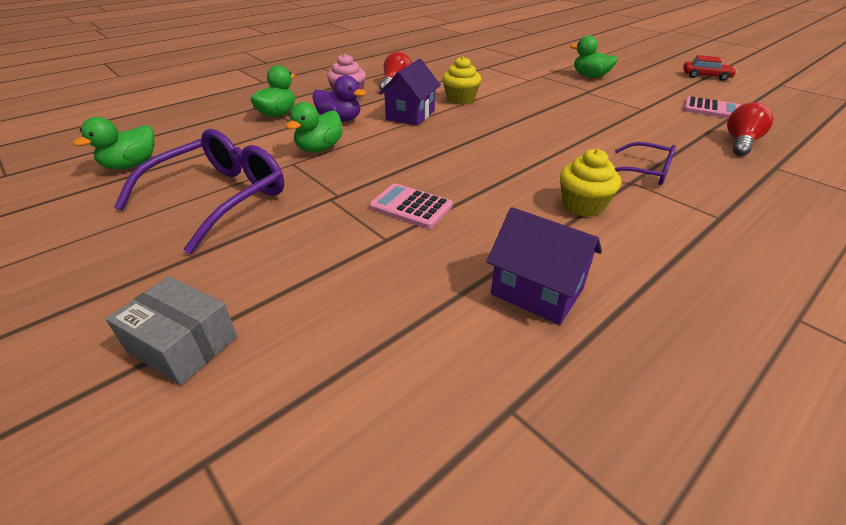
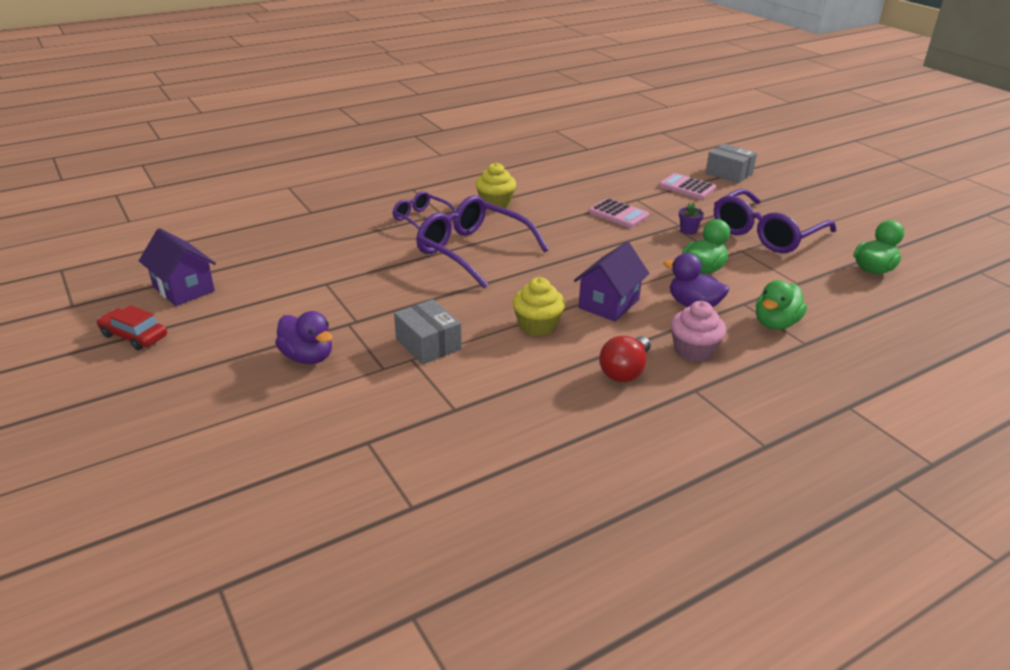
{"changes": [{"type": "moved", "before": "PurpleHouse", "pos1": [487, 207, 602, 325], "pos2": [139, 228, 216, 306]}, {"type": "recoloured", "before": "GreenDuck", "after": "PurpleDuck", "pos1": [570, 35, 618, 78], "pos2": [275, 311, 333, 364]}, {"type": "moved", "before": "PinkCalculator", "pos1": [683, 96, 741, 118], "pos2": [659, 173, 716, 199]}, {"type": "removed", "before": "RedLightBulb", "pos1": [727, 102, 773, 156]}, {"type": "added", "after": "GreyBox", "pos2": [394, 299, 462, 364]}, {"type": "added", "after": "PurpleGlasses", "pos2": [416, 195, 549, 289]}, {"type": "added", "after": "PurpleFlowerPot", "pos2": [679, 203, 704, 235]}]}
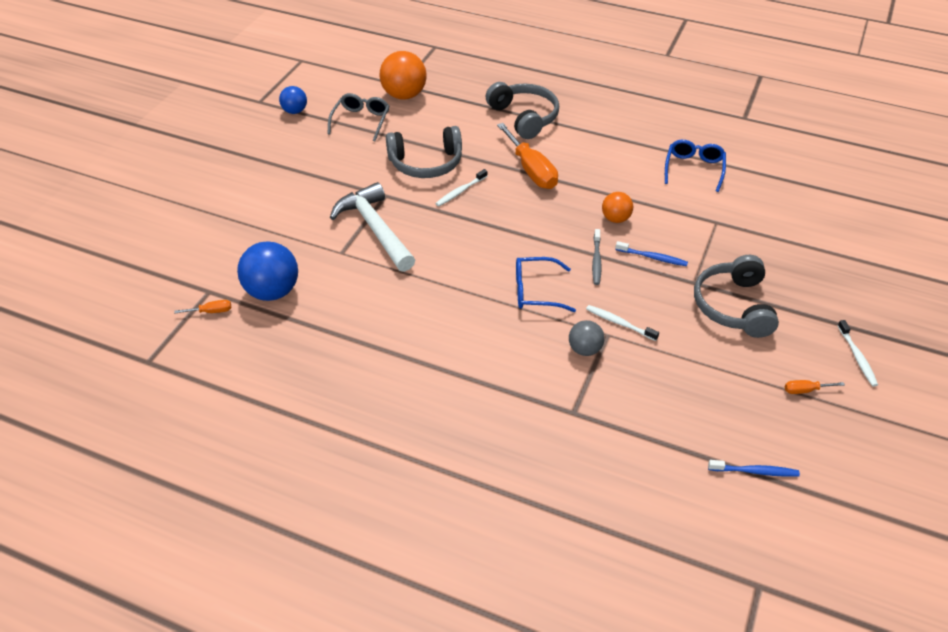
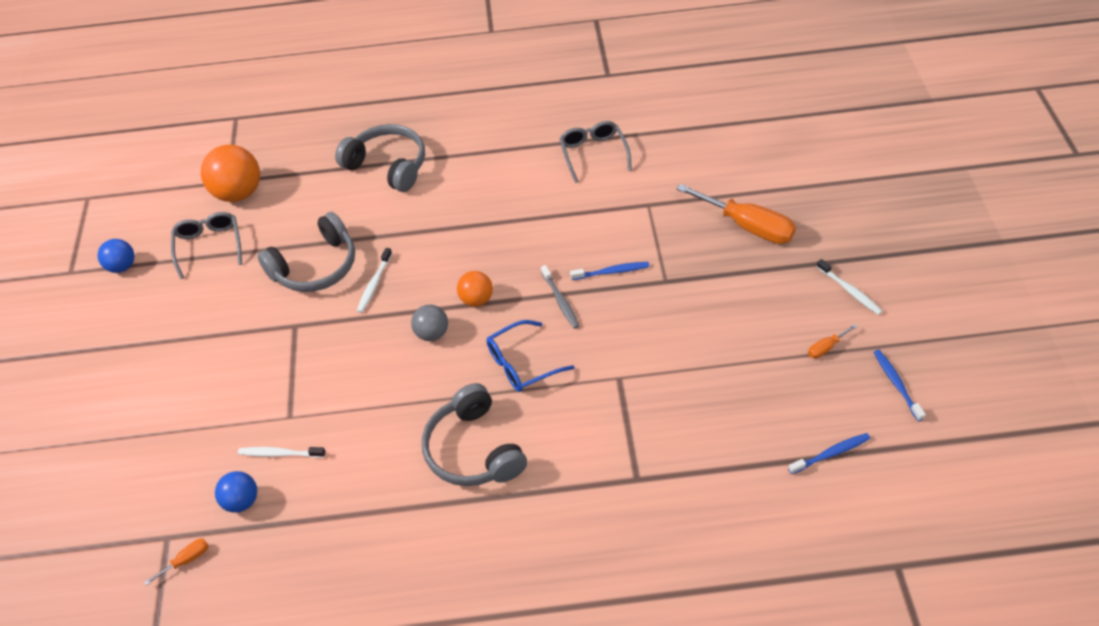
{"changes": [{"type": "resized", "before": "BlueBall", "pos1": [237, 241, 298, 301], "pos2": [215, 471, 257, 513], "scale": 0.57}, {"type": "removed", "before": "WhiteHammer", "pos1": [330, 182, 415, 272]}, {"type": "moved", "before": "OrangeScrewdriver", "pos1": [497, 123, 558, 189], "pos2": [676, 184, 796, 244]}, {"type": "moved", "before": "GreyBall", "pos1": [569, 320, 605, 356], "pos2": [411, 305, 448, 341]}, {"type": "moved", "before": "WhiteToothbrush", "pos1": [586, 305, 659, 341], "pos2": [238, 447, 326, 458]}, {"type": "moved", "before": "OrangeBall", "pos1": [602, 192, 633, 223], "pos2": [457, 271, 493, 307]}, {"type": "recoloured", "before": "BlueGlasses", "after": "GreyGlasses", "pos1": [665, 140, 726, 192], "pos2": [560, 121, 632, 183]}, {"type": "moved", "before": "GreyHeadphones", "pos1": [694, 255, 779, 338], "pos2": [422, 383, 527, 486]}, {"type": "added", "after": "BlueToothbrush", "pos2": [874, 350, 926, 421]}]}
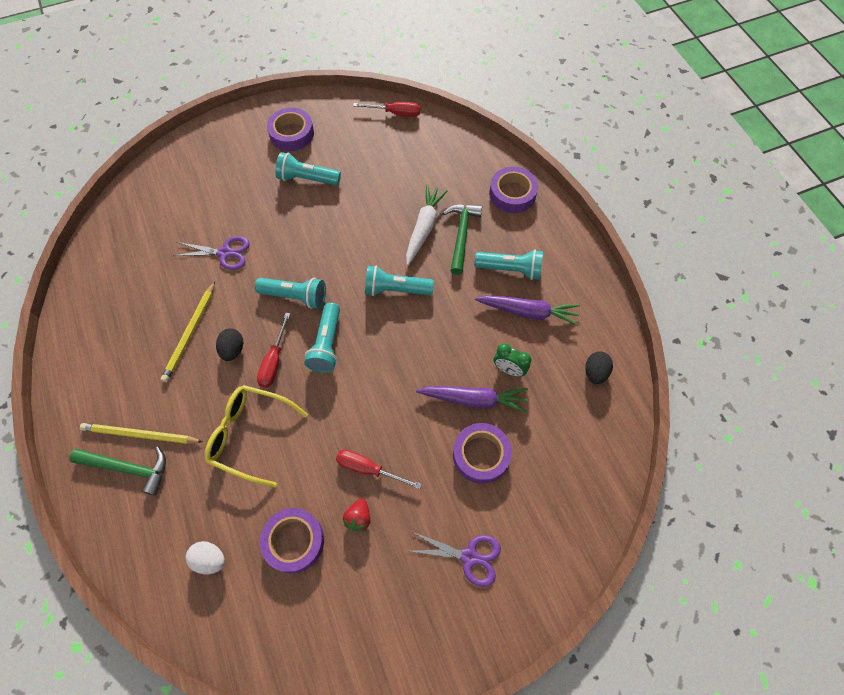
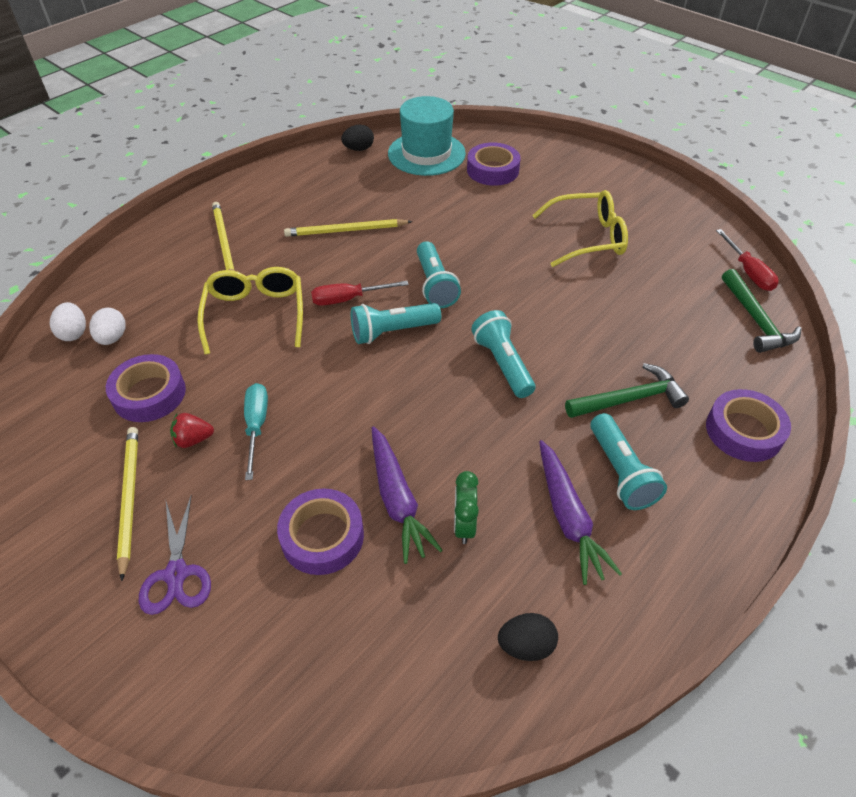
{"changes": [{"type": "moved", "before": "GreenHammer", "pos1": [69, 447, 166, 496], "pos2": [722, 269, 801, 353]}, {"type": "removed", "before": "PurpleScissors", "pos1": [173, 236, 250, 270]}, {"type": "moved", "before": "BlackEgg", "pos1": [216, 328, 243, 361], "pos2": [341, 125, 374, 151]}, {"type": "moved", "before": "PurpleTape", "pos1": [267, 108, 314, 151], "pos2": [467, 143, 521, 186]}, {"type": "replaced", "before": "TurquoiseFlashlight", "after": "YellowGlasses", "pos1": [275, 152, 341, 185], "pos2": [532, 190, 628, 267]}, {"type": "recoloured", "before": "RedScrewdriver", "after": "TurquoiseScrewdriver", "pos1": [336, 450, 422, 489], "pos2": [244, 383, 268, 480]}, {"type": "removed", "before": "WhiteCarrot", "pos1": [406, 185, 448, 266]}, {"type": "added", "after": "WhiteEgg", "pos2": [50, 302, 86, 341]}, {"type": "added", "after": "YellowPencil", "pos2": [117, 427, 138, 581]}, {"type": "added", "after": "TurquoiseHat", "pos2": [388, 96, 466, 176]}]}
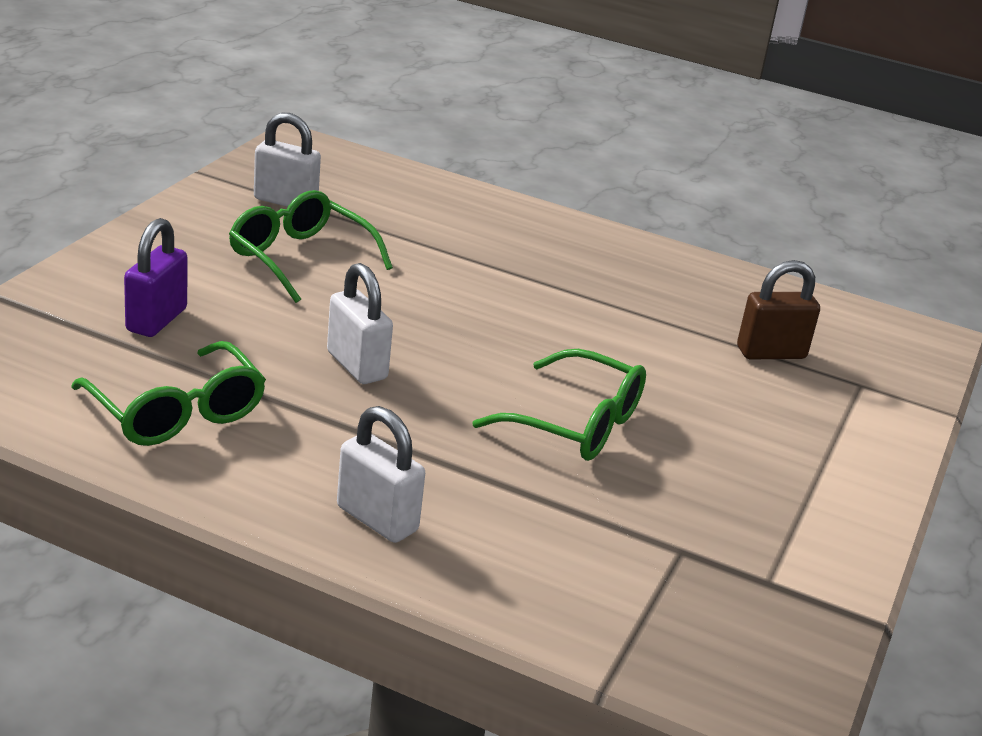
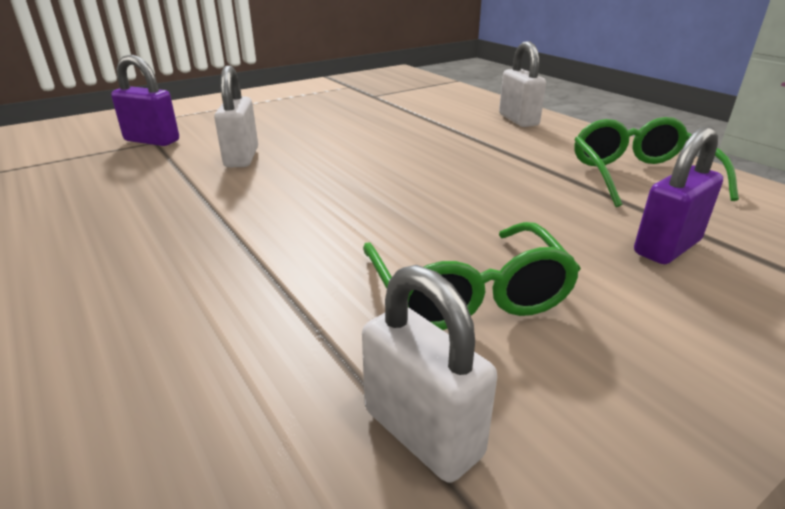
{"changes": [{"type": "moved", "before": "WhitePadlock", "pos1": [327, 263, 393, 384], "pos2": [214, 66, 258, 167]}, {"type": "removed", "before": "GreenGlasses", "pos1": [472, 349, 646, 461]}, {"type": "recoloured", "before": "BrownPadlock", "after": "PurplePadlock", "pos1": [737, 260, 820, 359], "pos2": [111, 55, 179, 146]}]}
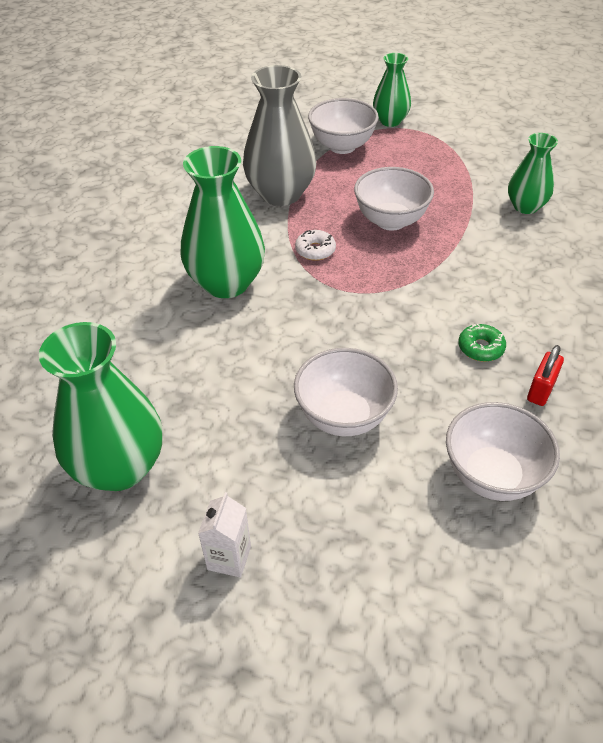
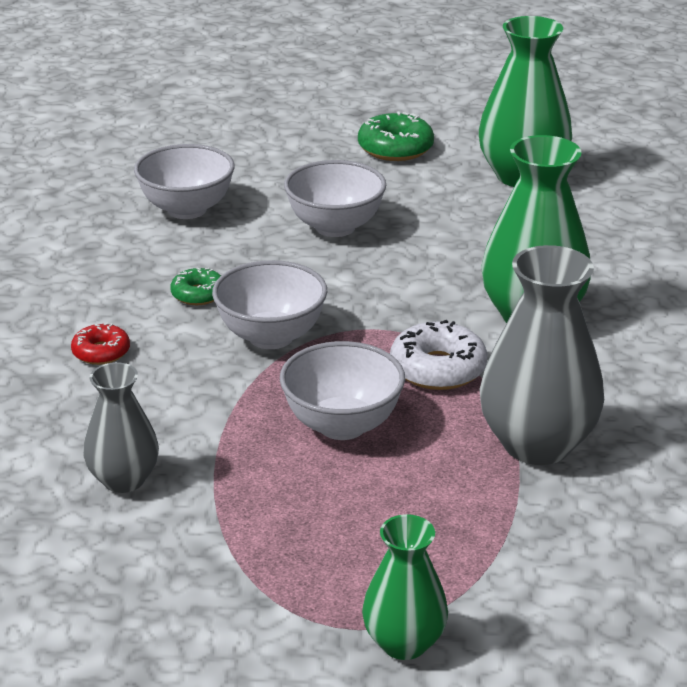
{"changes": [{"type": "replaced", "before": "WhiteCarton", "after": "GreenDonut", "pos1": [198, 492, 251, 577], "pos2": [358, 112, 434, 161]}, {"type": "resized", "before": "WhiteDonut", "pos1": [295, 230, 336, 261], "pos2": [390, 320, 488, 390], "scale": 1.63}, {"type": "moved", "before": "WhiteBowl", "pos1": [308, 98, 379, 154], "pos2": [212, 260, 327, 349]}, {"type": "recoloured", "before": "GreenVase", "after": "GreyVase", "pos1": [508, 133, 558, 214], "pos2": [83, 362, 159, 493]}, {"type": "removed", "before": "RedPadlock", "pos1": [527, 345, 564, 406]}, {"type": "added", "after": "RedDonut", "pos2": [71, 323, 130, 365]}]}
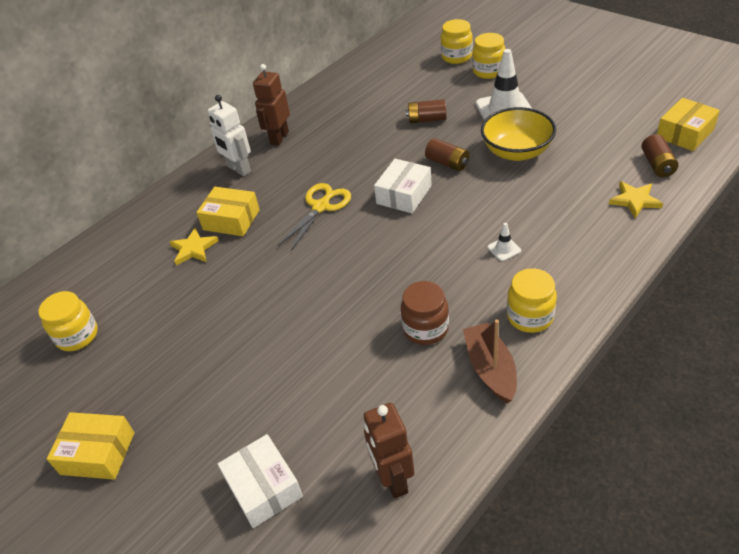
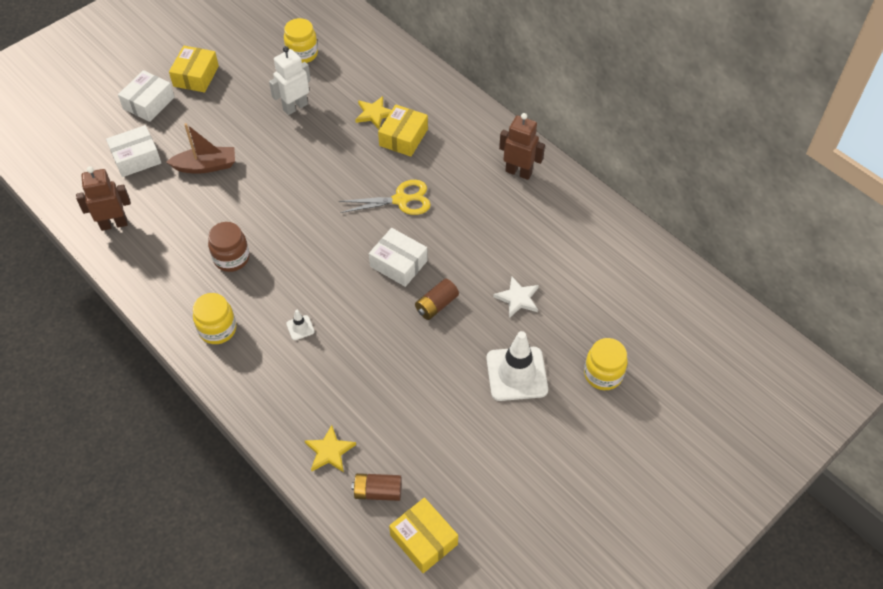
{"changes": [{"type": "moved", "before": "WhiteRobot", "pos1": [208, 95, 251, 176], "pos2": [269, 46, 311, 115]}, {"type": "turned", "before": "YellowScissors", "pos1": [277, 183, 351, 252], "pos2": [339, 180, 431, 215], "turn": -45}, {"type": "replaced", "before": "BrownBattery", "after": "WhiteStar", "pos1": [406, 99, 446, 123], "pos2": [493, 277, 539, 318]}, {"type": "removed", "before": "YellowJar", "pos1": [441, 19, 473, 64]}, {"type": "moved", "before": "BrownBoat", "pos1": [463, 320, 517, 403], "pos2": [167, 123, 235, 174]}, {"type": "removed", "before": "YellowBowl", "pos1": [481, 107, 556, 161]}, {"type": "added", "after": "WhiteBox", "pos2": [118, 70, 175, 122]}]}
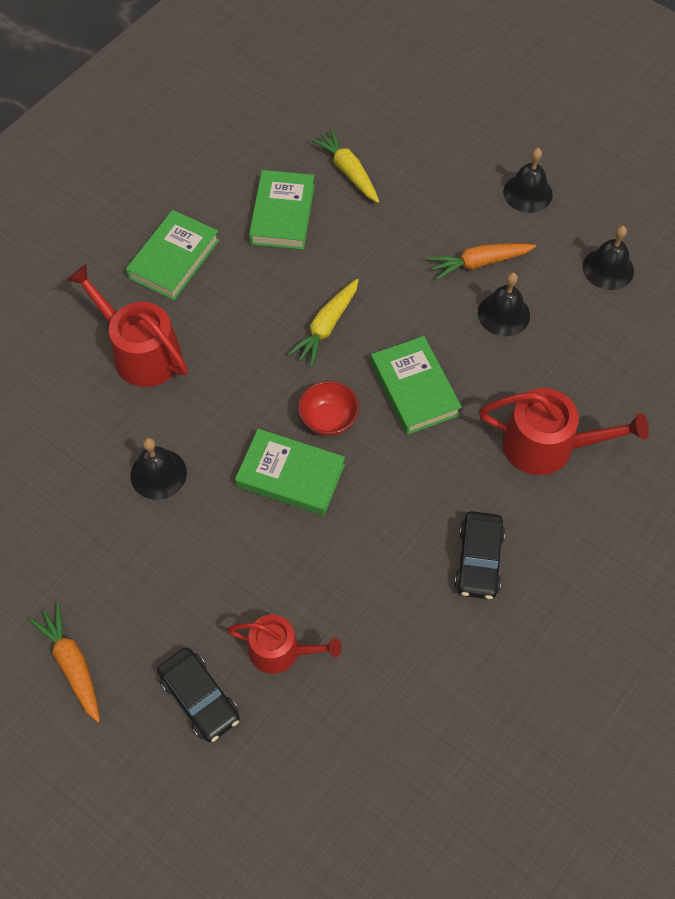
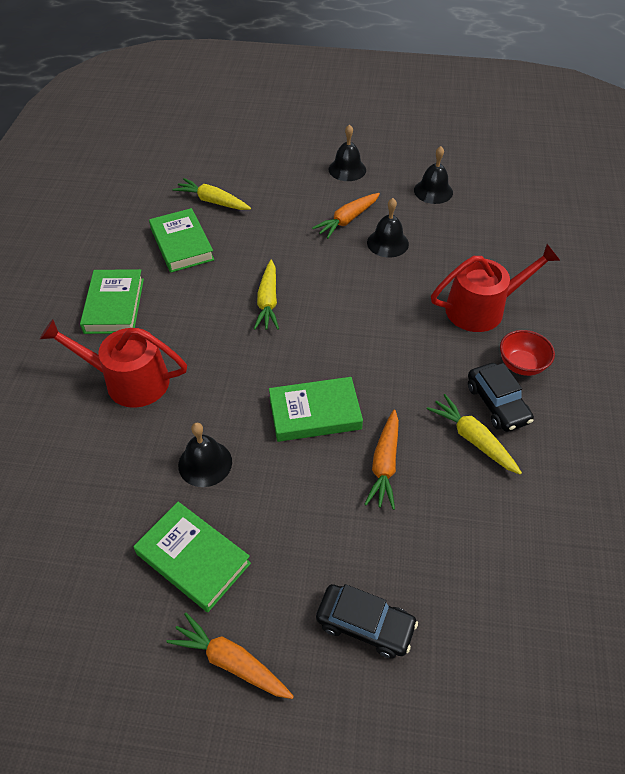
{"changes": [{"type": "removed", "before": "RedWateringCan", "pos1": [227, 614, 342, 674]}, {"type": "moved", "before": "RedBowl", "pos1": [298, 381, 359, 436], "pos2": [500, 330, 555, 376]}, {"type": "moved", "before": "GreenBook", "pos1": [371, 336, 462, 435], "pos2": [133, 502, 251, 612]}, {"type": "added", "after": "OrangeCarrot", "pos2": [365, 409, 399, 510]}, {"type": "added", "after": "YellowCarrot", "pos2": [427, 394, 522, 475]}]}
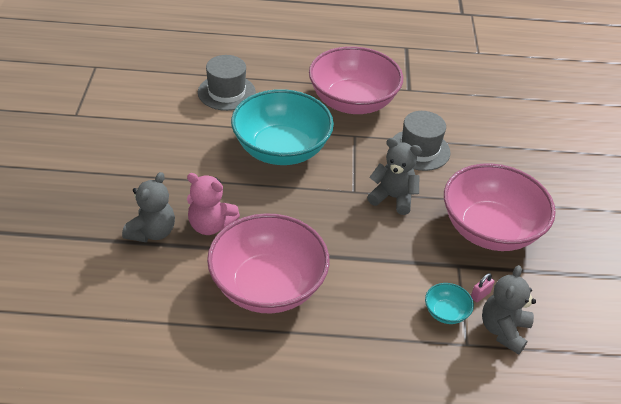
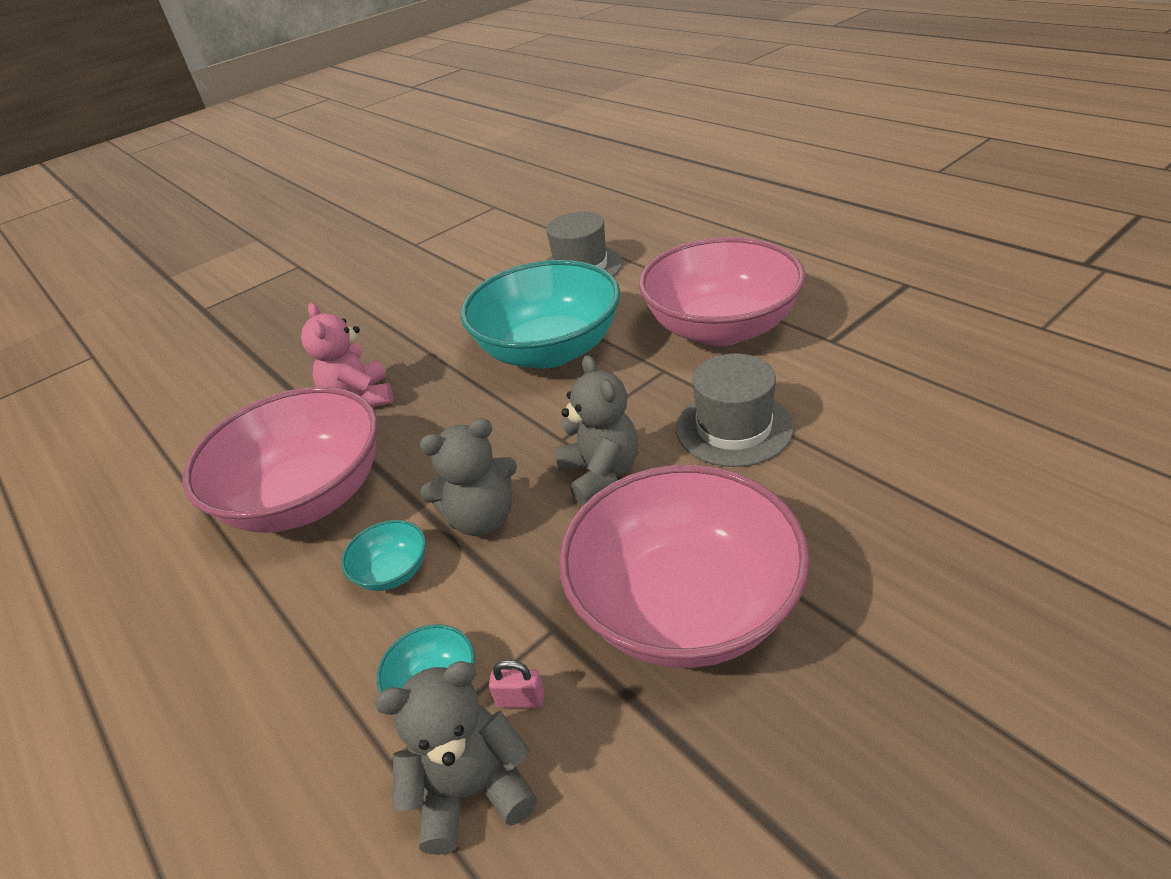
{"changes": [{"type": "moved", "before": "GreyTeddyBear", "pos1": [122, 172, 175, 242], "pos2": [420, 418, 517, 536]}, {"type": "added", "after": "TurquoiseBowl", "pos2": [341, 520, 426, 591]}]}
